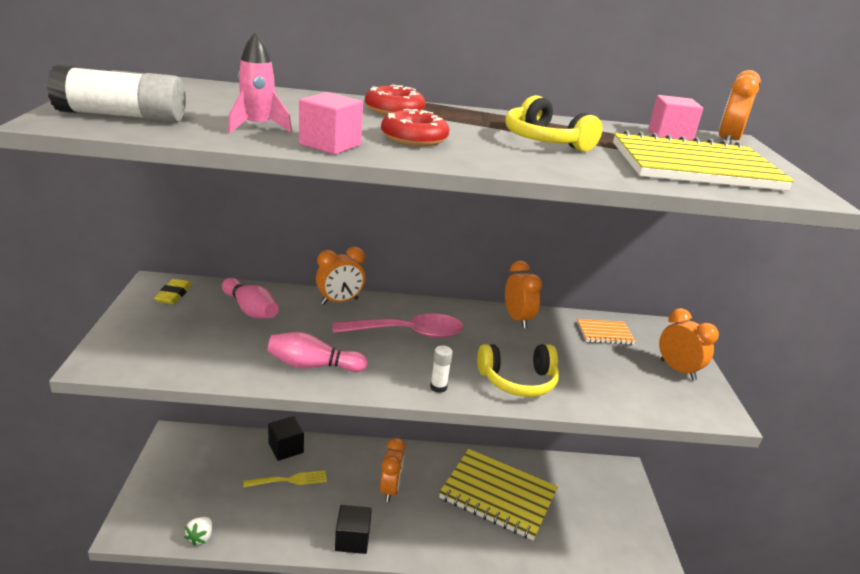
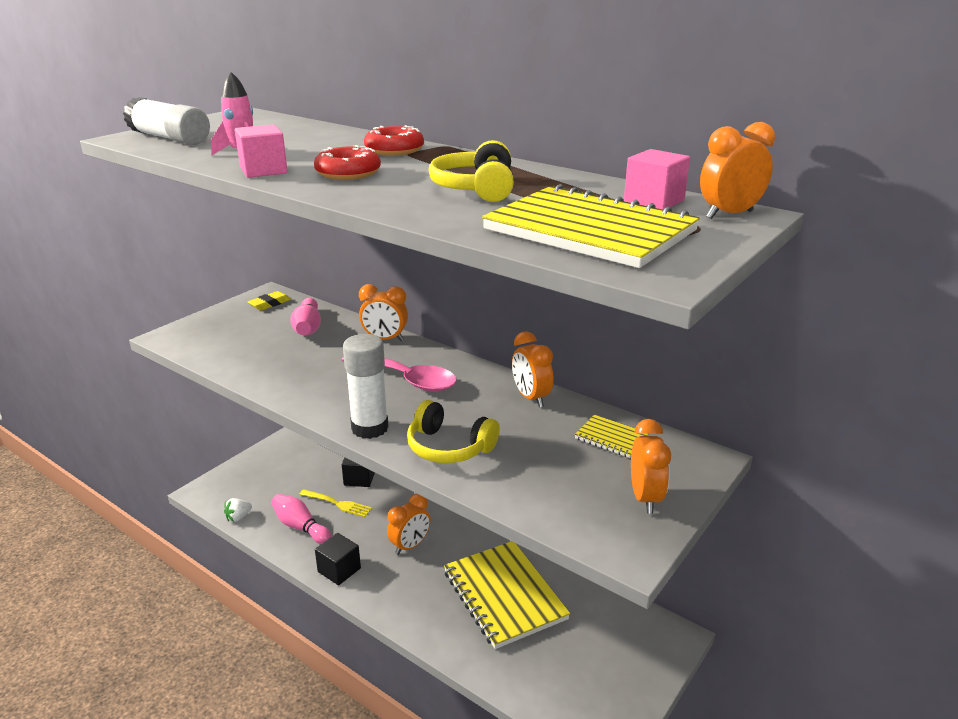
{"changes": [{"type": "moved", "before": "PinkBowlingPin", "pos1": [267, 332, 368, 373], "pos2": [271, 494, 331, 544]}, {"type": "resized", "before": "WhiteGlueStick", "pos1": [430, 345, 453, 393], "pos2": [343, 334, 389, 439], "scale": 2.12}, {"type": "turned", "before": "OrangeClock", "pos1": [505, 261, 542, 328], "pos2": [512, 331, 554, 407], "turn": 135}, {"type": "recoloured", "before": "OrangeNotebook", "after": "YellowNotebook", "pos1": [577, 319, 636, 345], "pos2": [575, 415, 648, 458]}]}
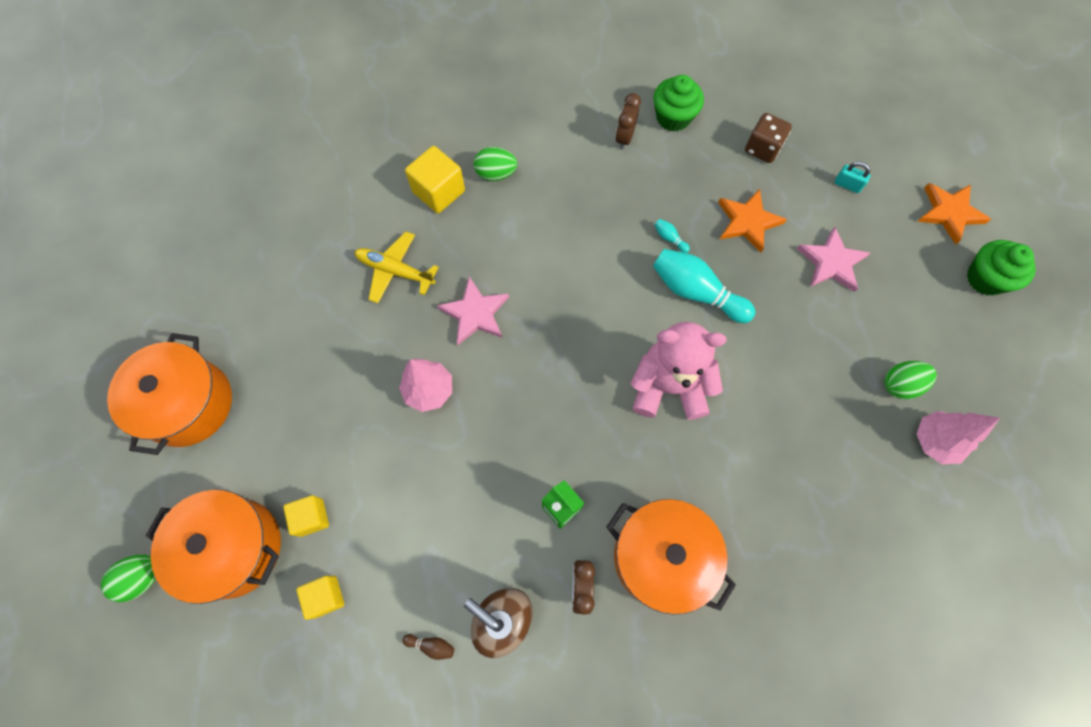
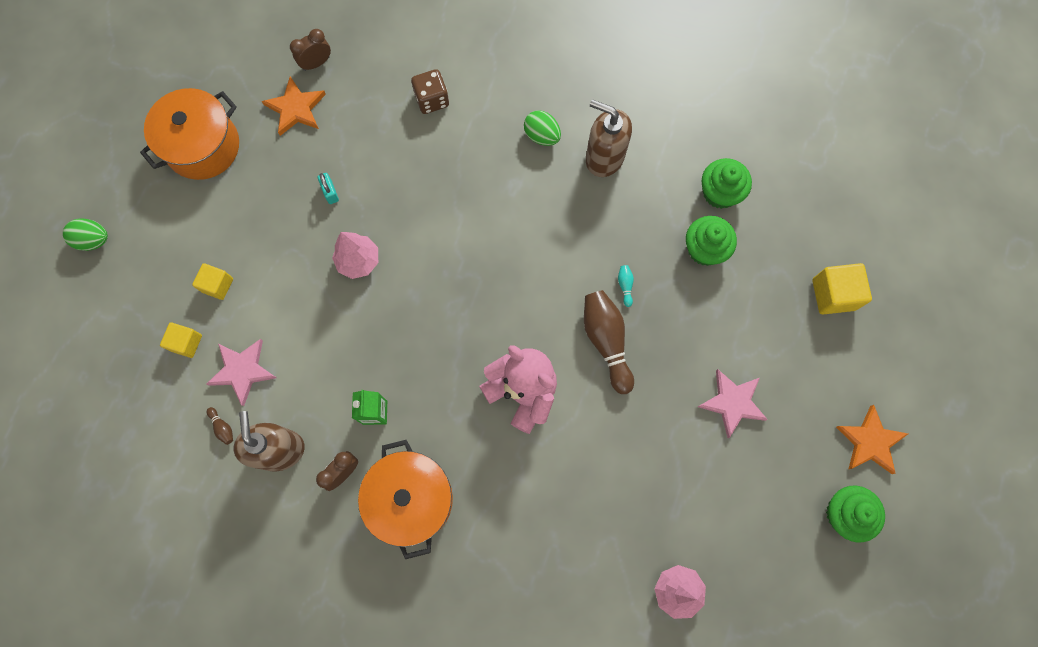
{"changes": [{"type": "removed", "before": "OrangePot", "pos1": [146, 489, 281, 604]}, {"type": "removed", "before": "YellowPlane", "pos1": [355, 231, 439, 303]}, {"type": "moved", "before": "YellowCube", "pos1": [405, 146, 465, 213], "pos2": [812, 263, 872, 314]}, {"type": "moved", "before": "PinkStar", "pos1": [437, 277, 509, 345], "pos2": [206, 339, 277, 406]}, {"type": "moved", "before": "BrownClock", "pos1": [615, 93, 641, 150], "pos2": [290, 29, 331, 71]}, {"type": "recoloured", "before": "TurquoiseBowlingPin", "after": "BrownBowlingPin", "pos1": [653, 249, 755, 323], "pos2": [584, 290, 634, 394]}, {"type": "moved", "before": "OrangeStar", "pos1": [718, 189, 787, 252], "pos2": [262, 76, 326, 136]}, {"type": "moved", "before": "BrownDice", "pos1": [745, 113, 792, 163], "pos2": [411, 69, 449, 114]}, {"type": "moved", "before": "TurquoisePadlock", "pos1": [834, 161, 871, 193], "pos2": [318, 173, 339, 204]}, {"type": "removed", "before": "GreenEgg", "pos1": [884, 361, 937, 399]}, {"type": "added", "after": "BrownSoapDispenser", "pos2": [586, 100, 632, 177]}, {"type": "added", "after": "GreenCupcake", "pos2": [686, 216, 737, 266]}]}
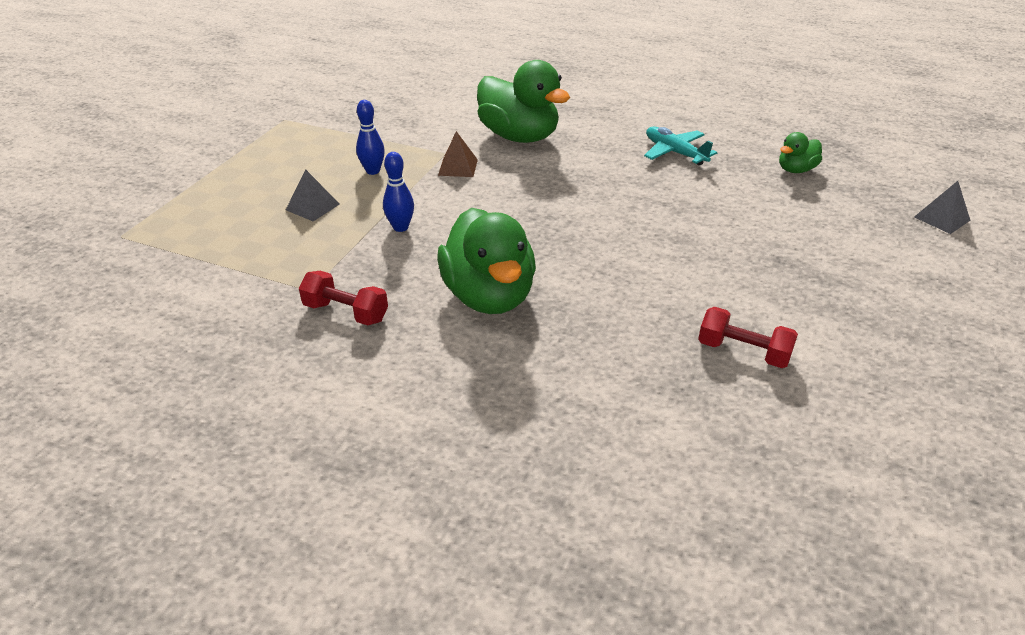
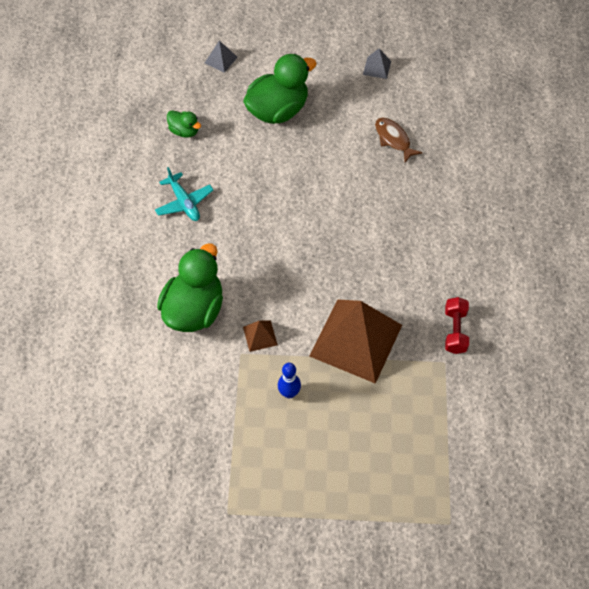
{"changes": [{"type": "moved", "before": "GreyPyramid", "pos1": [286, 169, 340, 222], "pos2": [363, 48, 391, 79]}, {"type": "replaced", "before": "BlueBowlingPin", "after": "BrownPyramid", "pos1": [383, 152, 414, 232], "pos2": [309, 300, 402, 384]}, {"type": "moved", "before": "GreenDuck", "pos1": [437, 208, 536, 314], "pos2": [243, 54, 317, 124]}, {"type": "turned", "before": "TurquoisePlane", "pos1": [644, 127, 717, 166], "pos2": [155, 167, 213, 221], "turn": -60}, {"type": "replaced", "before": "RedDumbbell", "after": "BrownFish", "pos1": [698, 307, 798, 368], "pos2": [375, 117, 423, 162]}]}
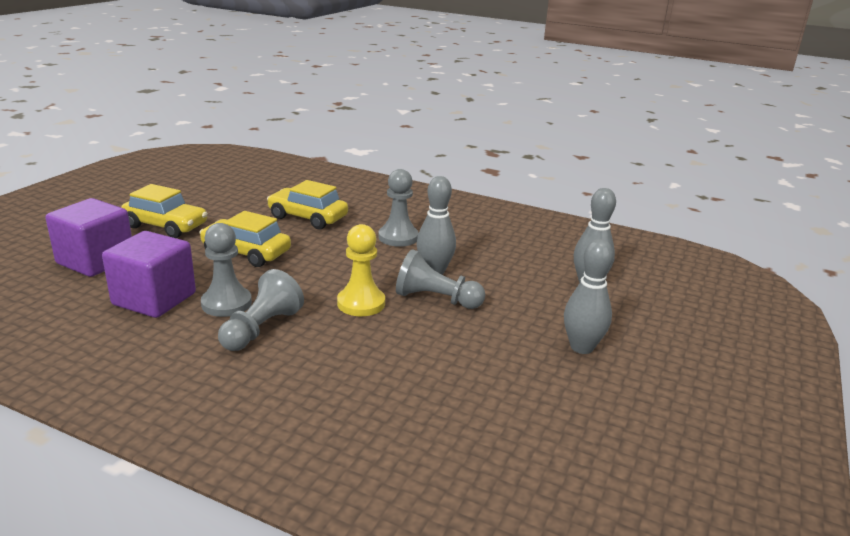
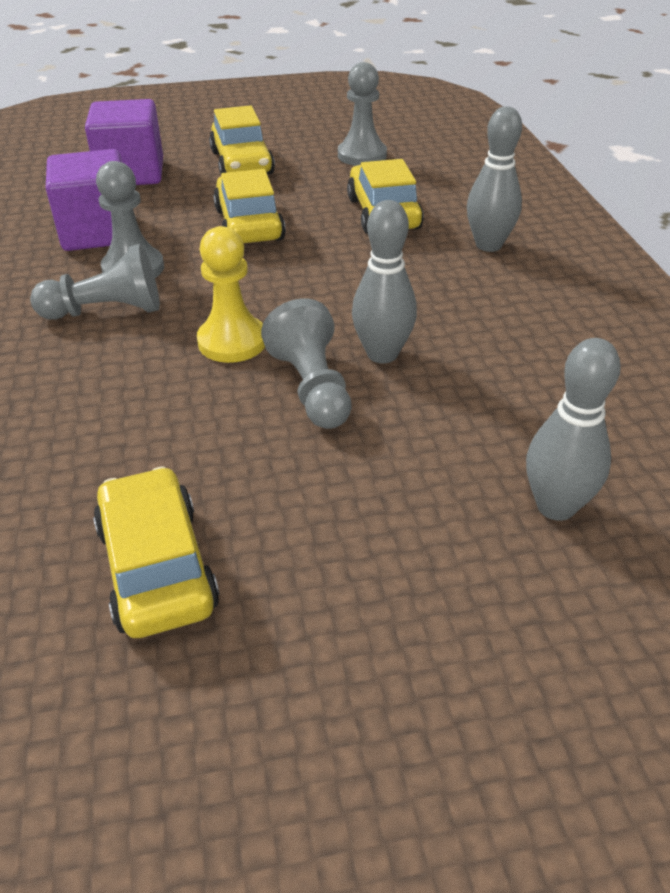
{"changes": [{"type": "moved", "before": "GreyPawn", "pos1": [378, 169, 419, 247], "pos2": [338, 62, 387, 166]}, {"type": "moved", "before": "GreyBowlingPin", "pos1": [564, 239, 614, 354], "pos2": [467, 106, 522, 252]}, {"type": "added", "after": "YellowCar", "pos2": [93, 466, 219, 638]}]}
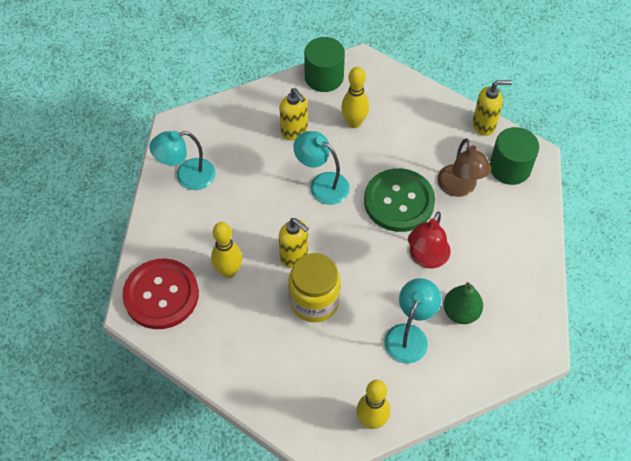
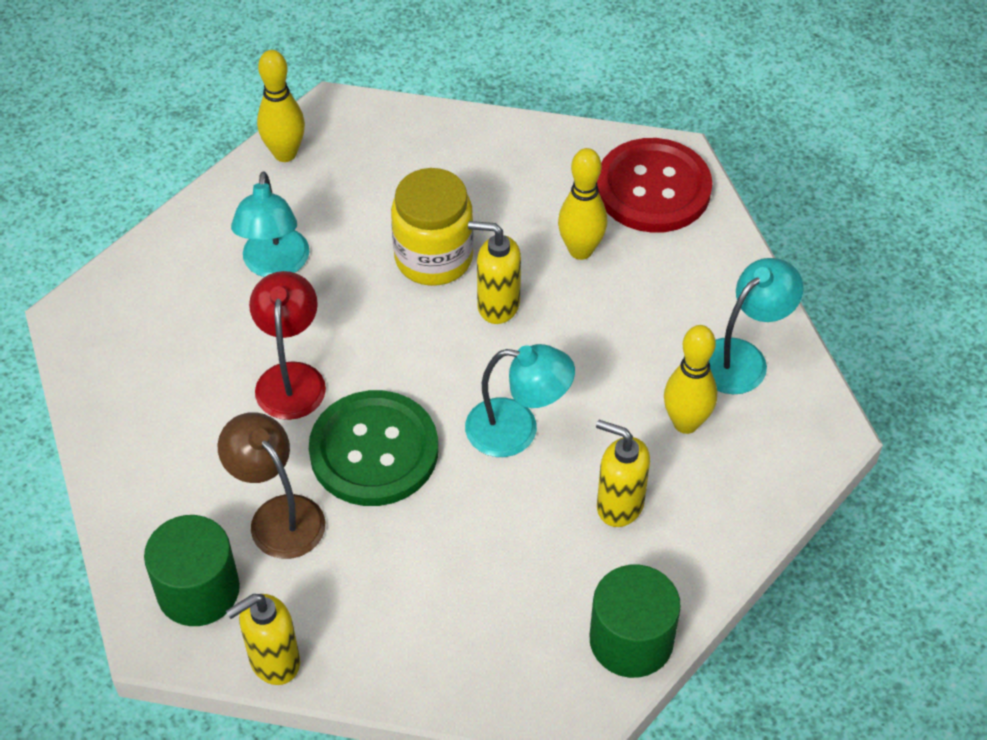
{"changes": [{"type": "moved", "before": "YellowBowlingPin", "pos1": [341, 67, 369, 128], "pos2": [664, 325, 717, 434]}, {"type": "removed", "before": "GreenPear", "pos1": [444, 282, 483, 324]}]}
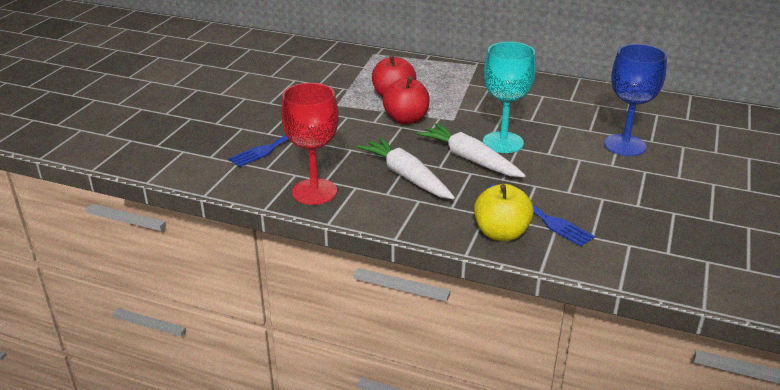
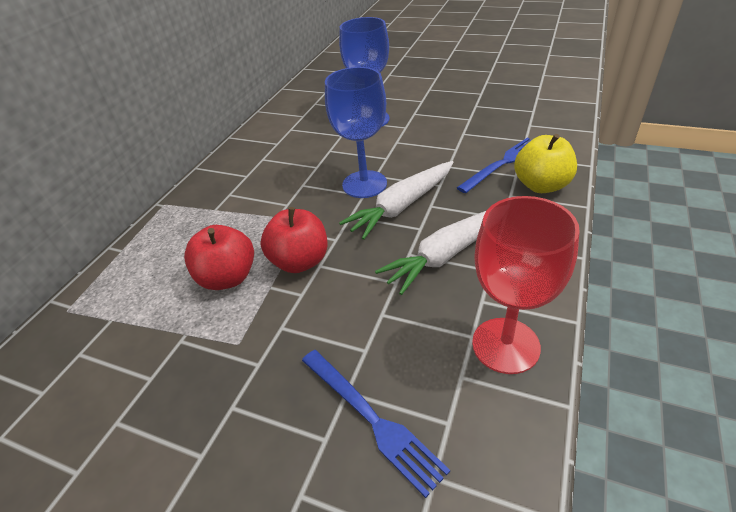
{"changes": [{"type": "recoloured", "before": "TurquoiseGoblet", "after": "BlueGoblet", "pos1": [483, 42, 536, 153], "pos2": [325, 67, 387, 198]}]}
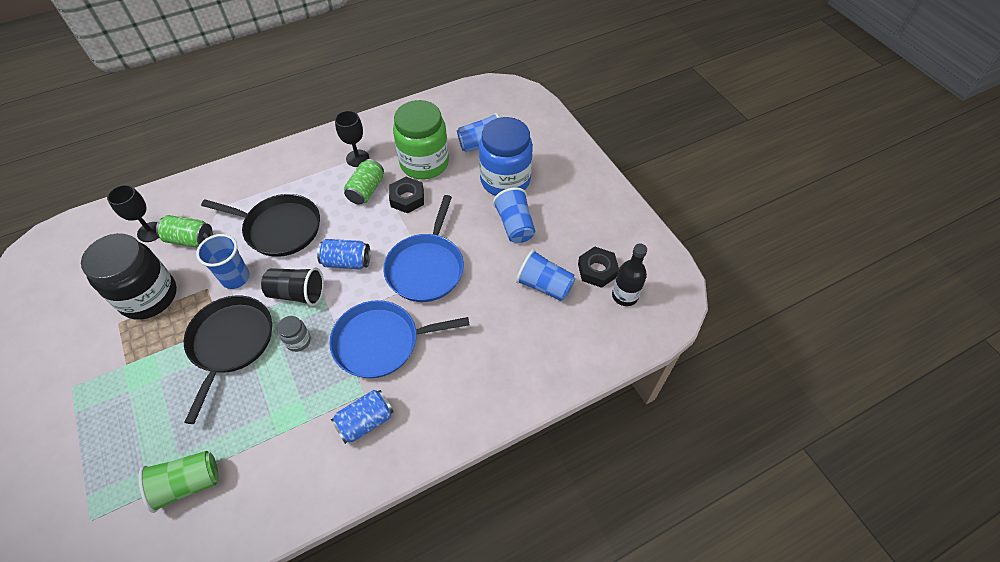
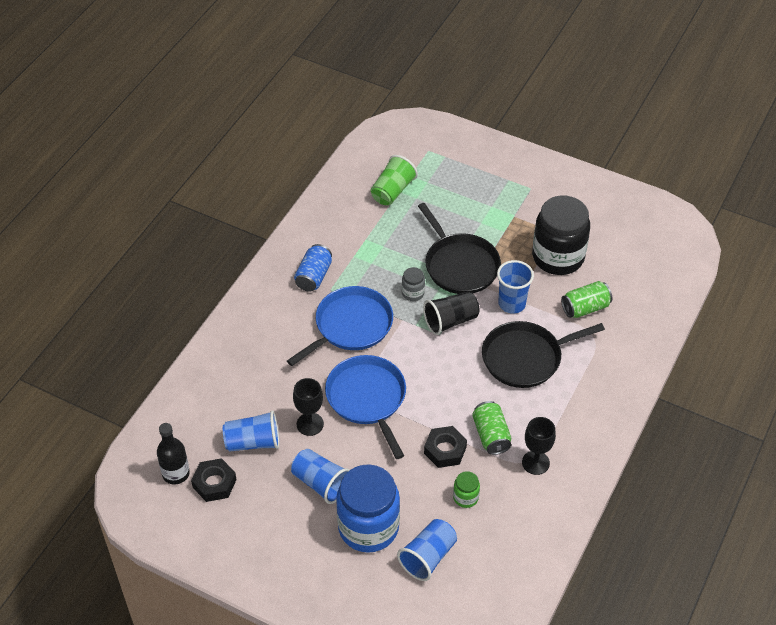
{"changes": [{"type": "moved", "before": "BlackGoblet", "pos1": [107, 185, 159, 242], "pos2": [293, 378, 324, 436]}, {"type": "removed", "before": "BlueCan", "pos1": [317, 239, 370, 269]}, {"type": "resized", "before": "GreenJar", "pos1": [393, 100, 449, 179], "pos2": [453, 471, 480, 508], "scale": 0.43}]}
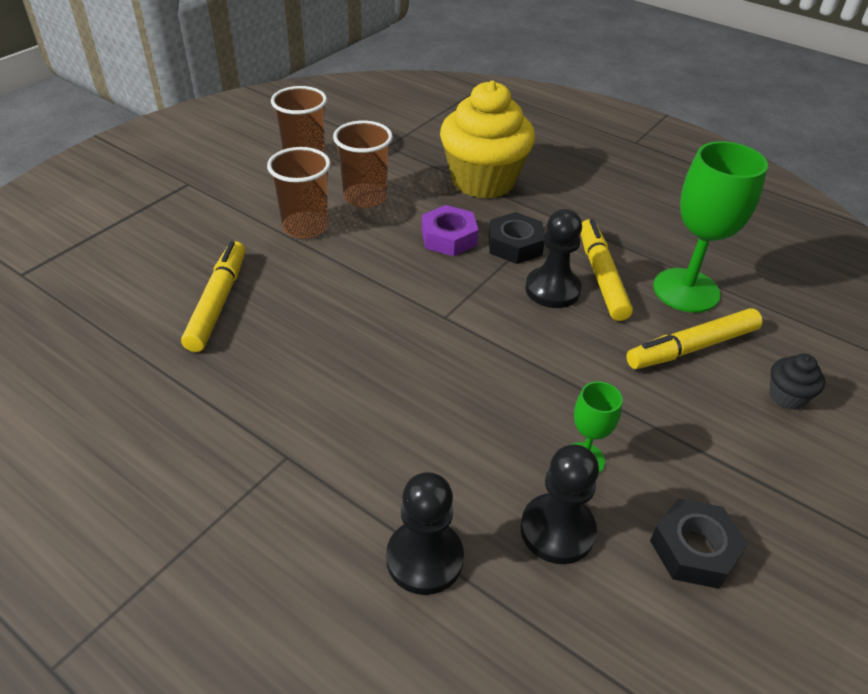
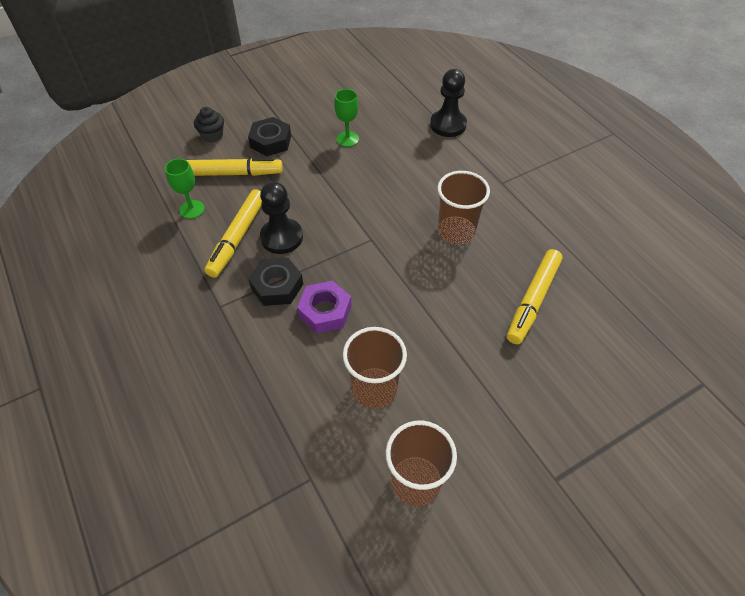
{"changes": [{"type": "moved", "before": "BrownCup", "pos1": [267, 147, 331, 239], "pos2": [437, 171, 490, 245]}, {"type": "removed", "before": "YellowCupcake", "pos1": [440, 81, 535, 199]}, {"type": "removed", "before": "BlackPawn", "pos1": [521, 445, 599, 564]}, {"type": "moved", "before": "BlackNut", "pos1": [650, 498, 748, 589], "pos2": [248, 117, 291, 156]}, {"type": "resized", "before": "GreenGoblet", "pos1": [653, 141, 768, 313], "pos2": [165, 159, 205, 219], "scale": 0.51}]}
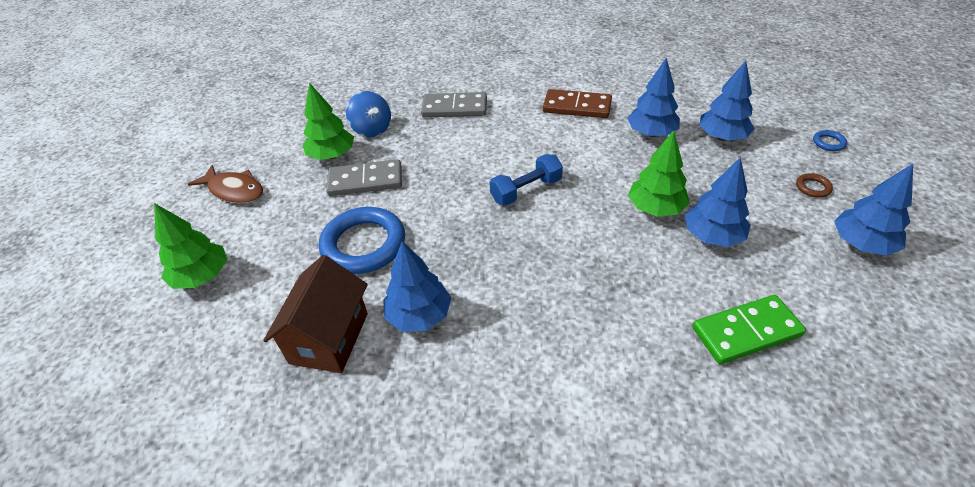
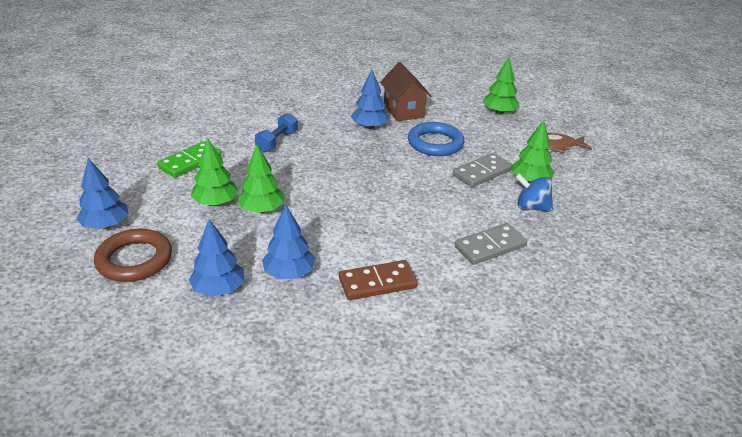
{"changes": [{"type": "moved", "before": "BlueDumbbell", "pos1": [490, 154, 563, 206], "pos2": [255, 113, 298, 152]}, {"type": "recoloured", "before": "BlueTree", "after": "GreenTree", "pos1": [685, 157, 751, 247], "pos2": [191, 138, 239, 206]}, {"type": "resized", "before": "BrownRing", "pos1": [796, 173, 833, 198], "pos2": [94, 229, 172, 282], "scale": 2.47}, {"type": "removed", "before": "BlueRing", "pos1": [813, 130, 847, 151]}]}
